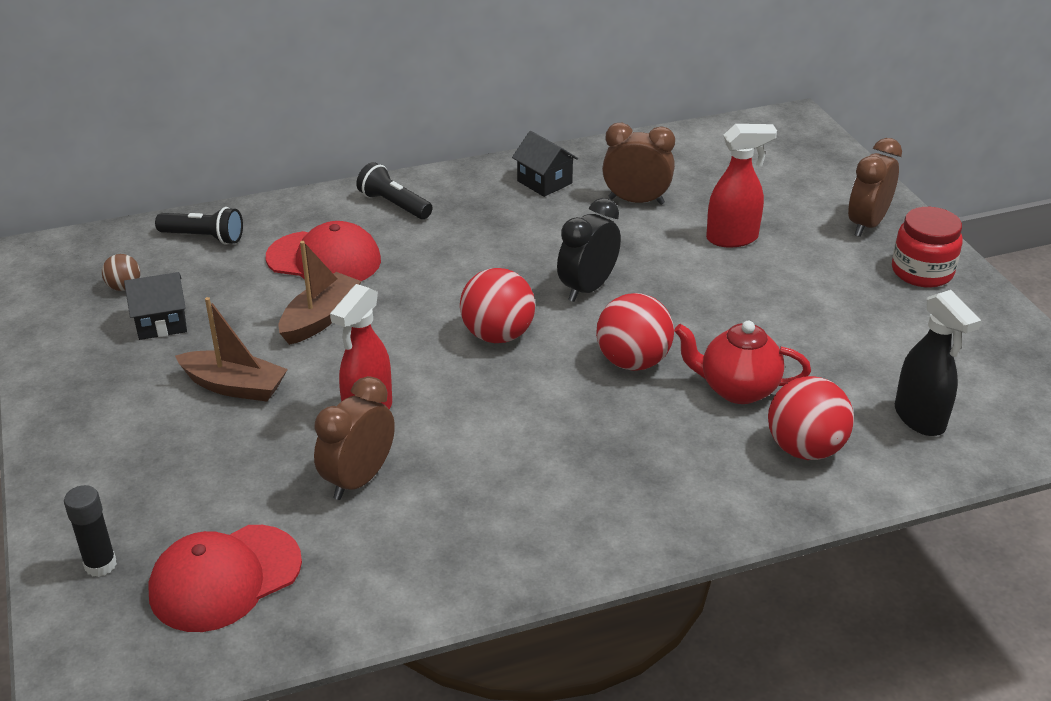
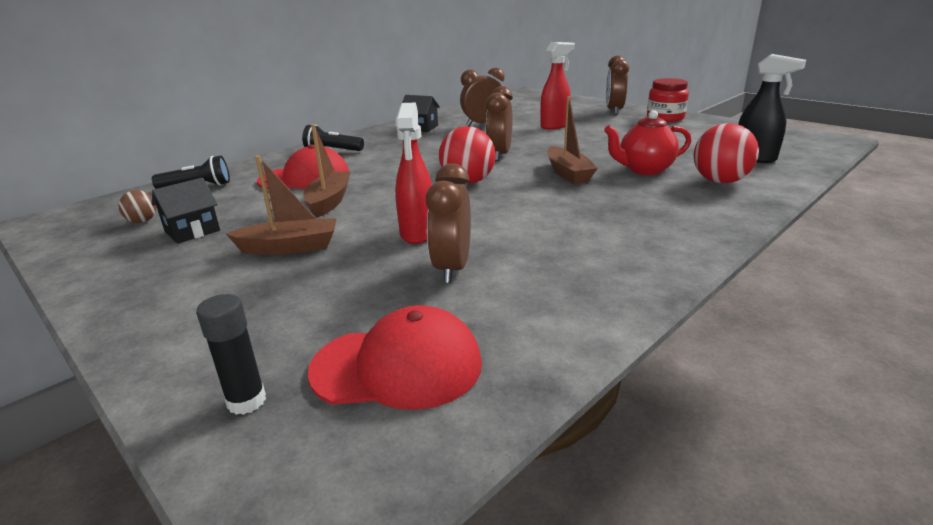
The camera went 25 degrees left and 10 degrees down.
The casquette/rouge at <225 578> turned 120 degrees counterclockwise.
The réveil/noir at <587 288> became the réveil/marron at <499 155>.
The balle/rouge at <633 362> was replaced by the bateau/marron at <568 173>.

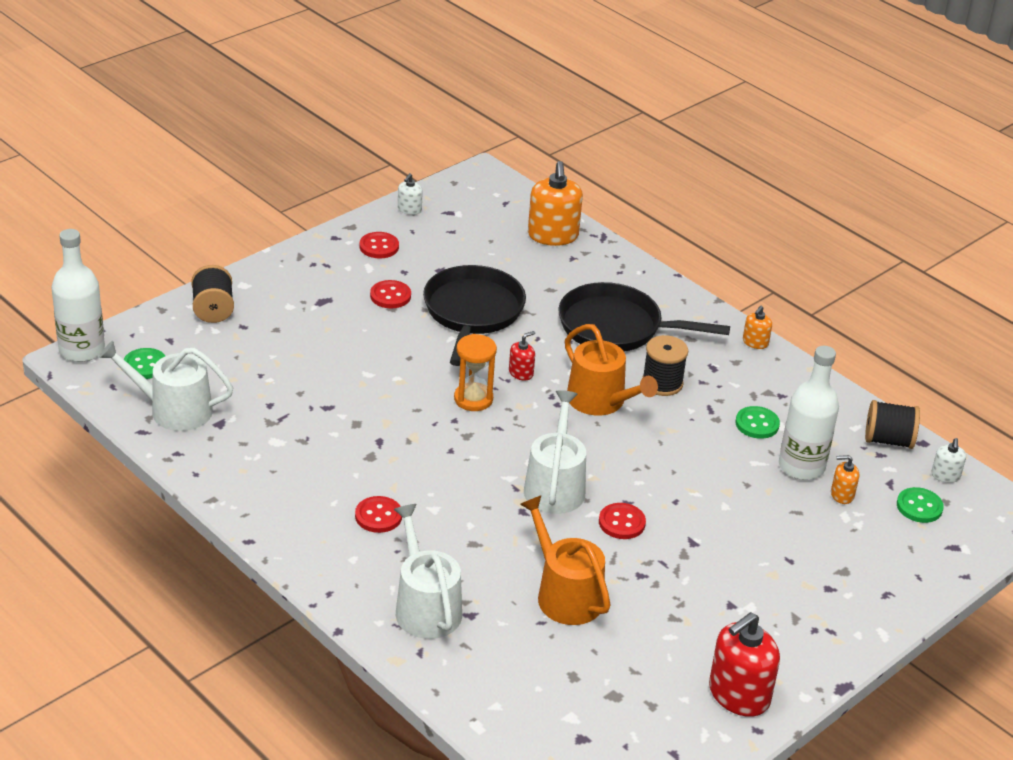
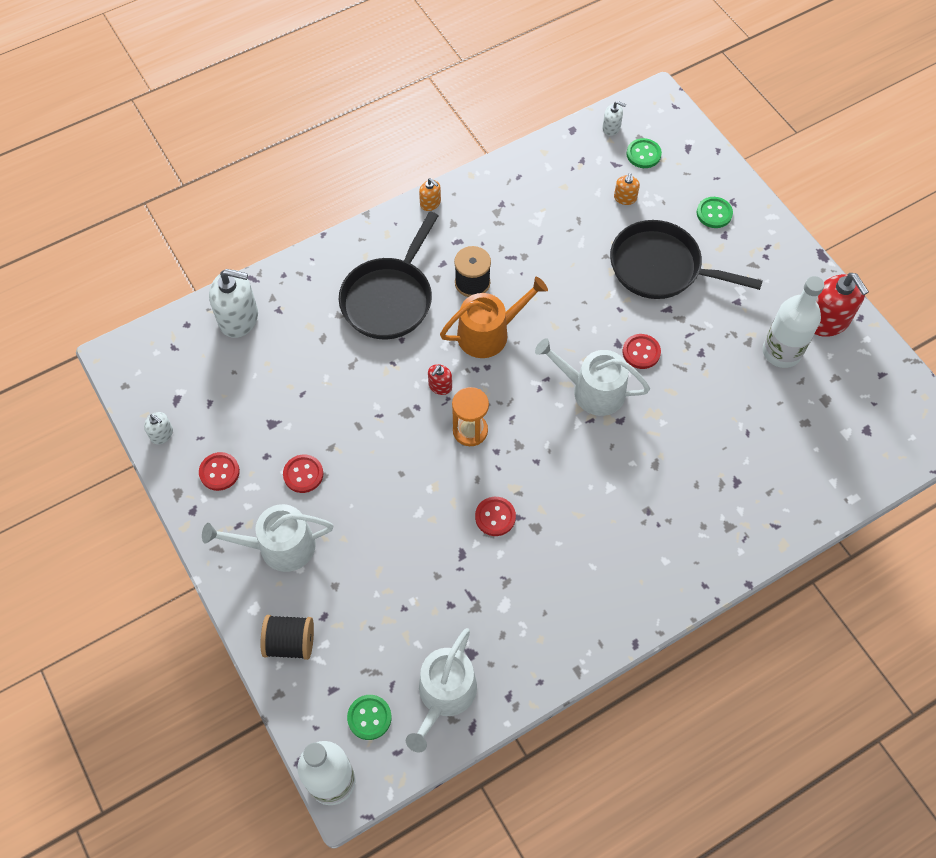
The camera went 75 degrees left and 25 degrees up.
The bouton/rouge moved from <378 516> to <495 517>.
The arrosoir/blanc moved from <425 607> to <279 546>.
The poêle/noir moved from <472 313> to <661 267>.
The distributeur de savon/rouge at <521 373> turned 120 degrees counterclockwise.
The arrosoir/orange at <565 594> disappeared.
The distributeur de savon/orange at <553 235> became the distributeur de savon/blanc at <239 318>.
The bouton/vert moved from <757 424> to <714 213>.
The bouteille/blanc moved from <801 466> to <781 352>.
The bobine/noir at <888 440> disappeared.

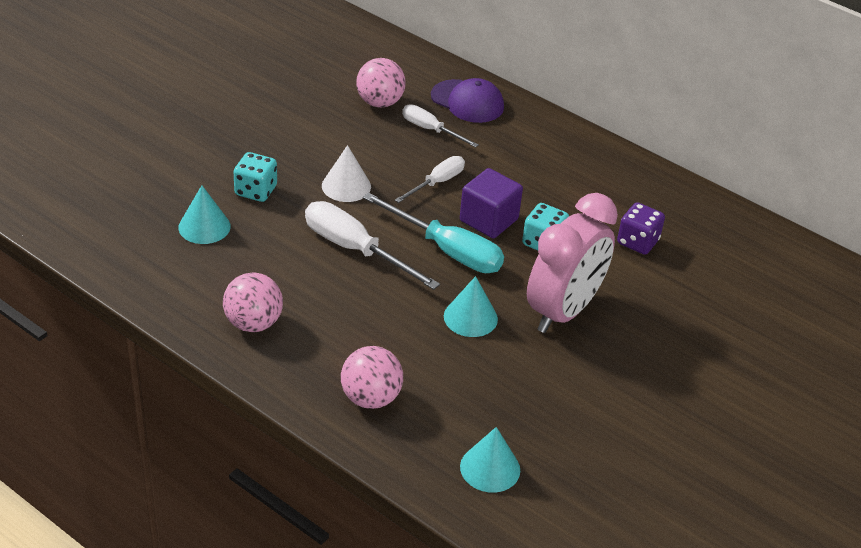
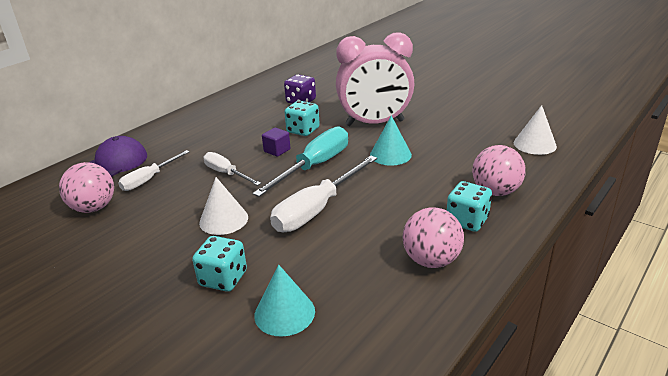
The camera went 85 degrees left and 10 degrees down.
The cube/violet at <488 220> changed to 0.56 times the size.
The cône/turquoise at <490 468> became the cône/blanc at <534 144>.
The réveil/rose at <563 311> turned 135 degrees clockwise.
The dé/turquoise at <467 221> appeared.

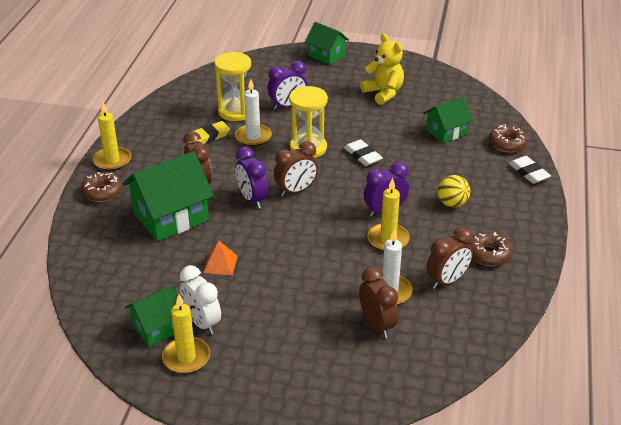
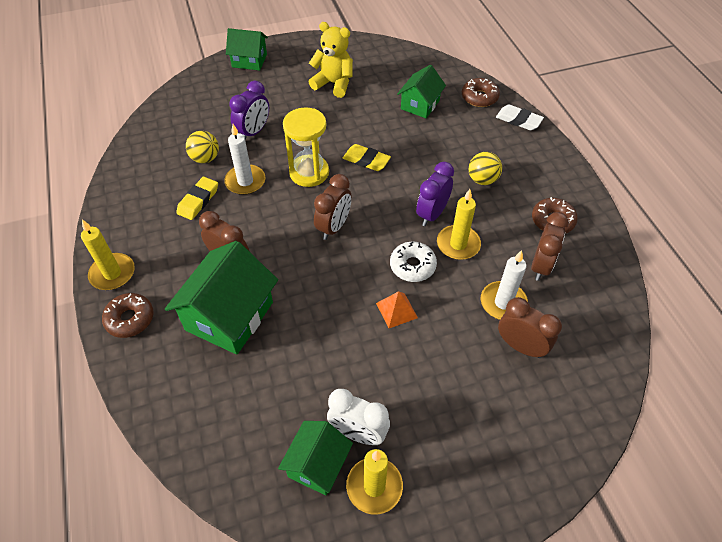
The camera went 30 degrees left and 15 degrees up.
The pyramide/orange moved from <220 264> to <396 310>.
The sablier/jaune at <235 111> was replaced by the balle/jaune at <205 158>.
The réveil/violet at <252 199> disappeared.
The gomme/blanc at <363 155> became the gomme/jaune at <366 160>.
The beignet/blanc at <412 266> appeared.

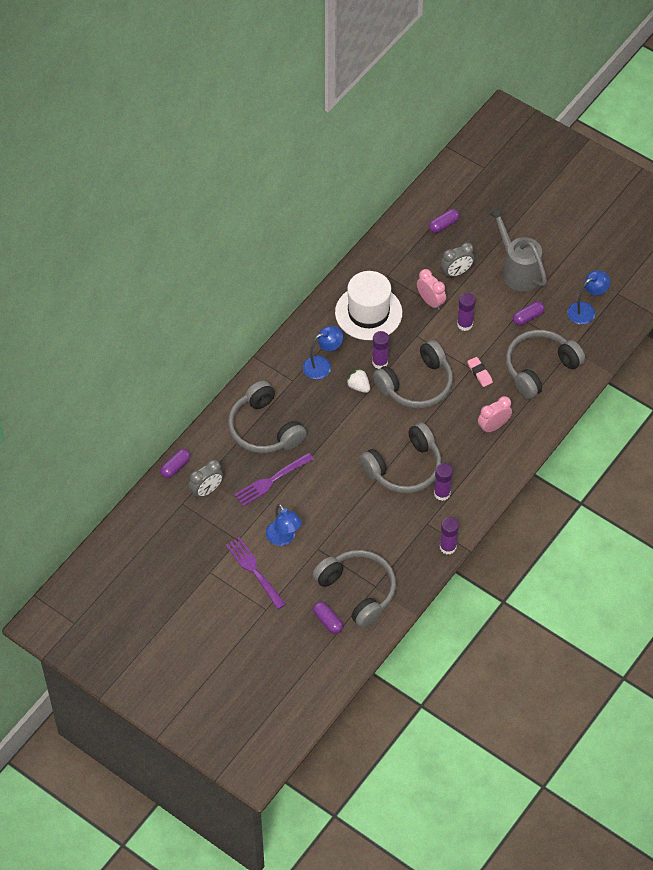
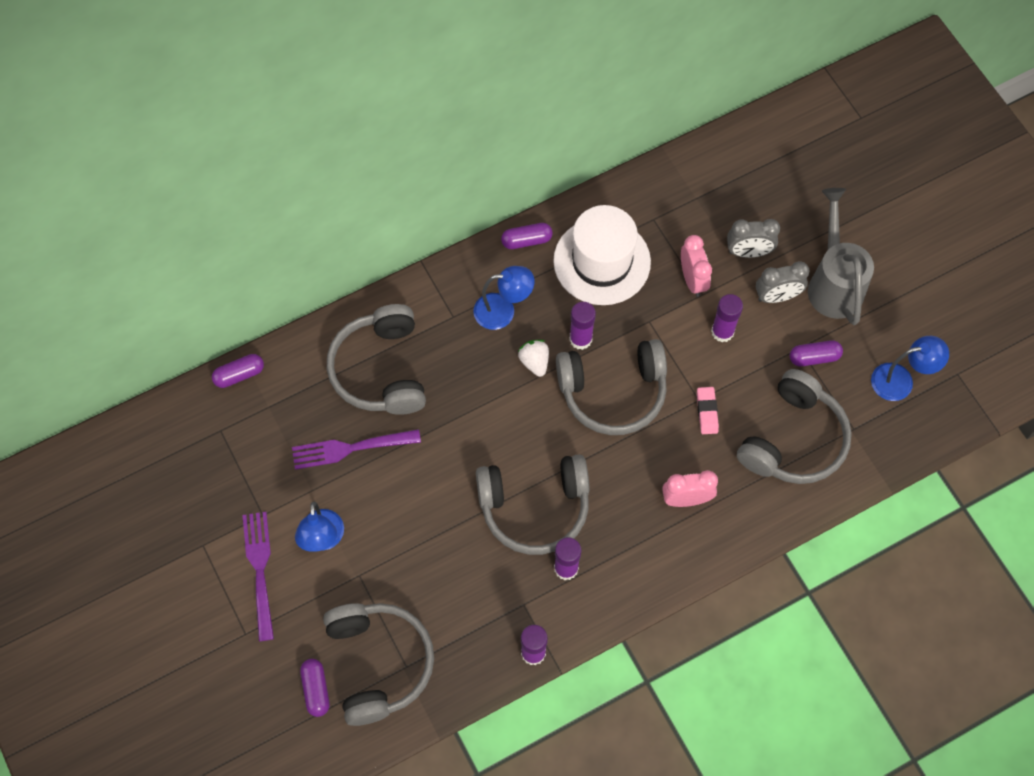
The camera went 25 degrees right and 10 degrees up.
The réveil/gris moved from <206 491> to <777 296>.
The gélule/violet moved from <443 225> to <526 240>.
The casque audio/gris at <540 368> turned 135 degrees clockwise.

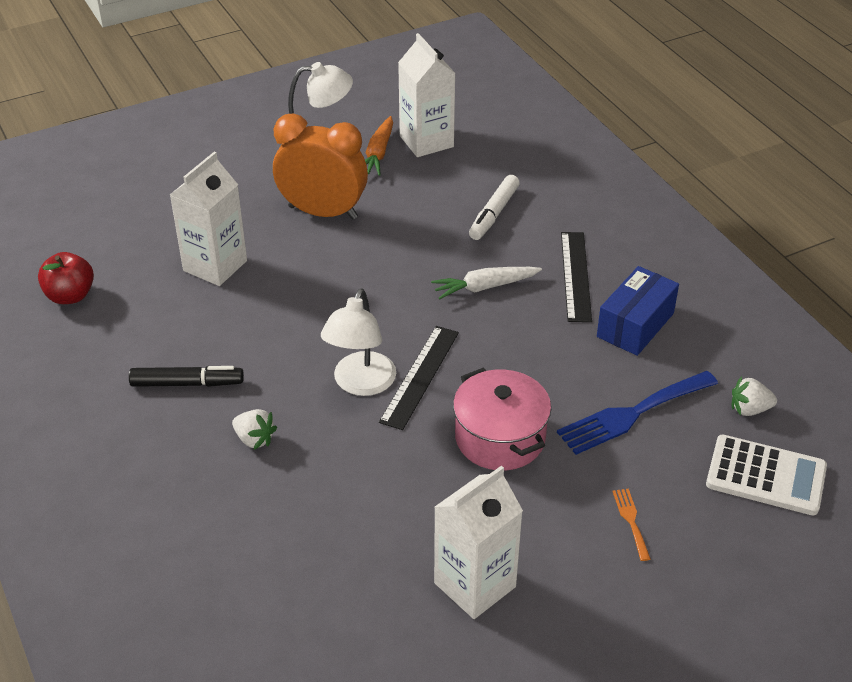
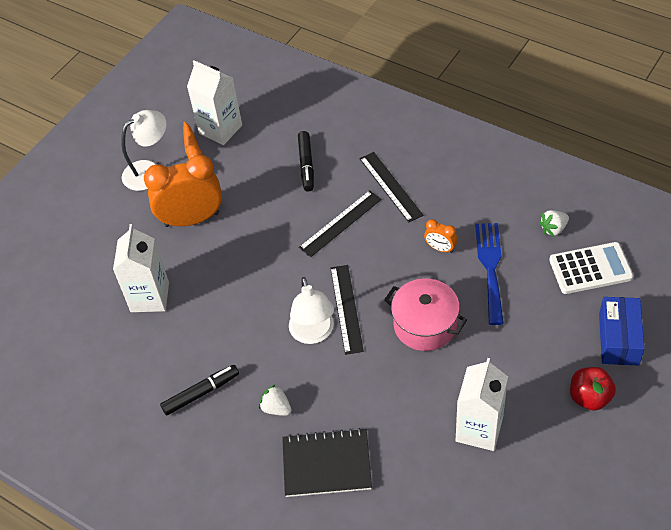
The camera went 25 degrees left and 10 degrees up.
The pomme/rouge moved from <70 296> to <589 397>.
The fraise/blanc at <254 439> turned 150 degrees counterclockwise.
The carotte/blanc at <485 287> was replaced by the règle/noir at <340 223>.
The feutre/blanc at <494 214> became the feutre/noir at <306 165>.
The fourchette/bleu at <632 414> turned 150 degrees clockwise.
The boîte/bleu moved from <635 325> to <618 339>.
The fourchette/orange at <631 521> disappeared.
The carnet/noir at <326 464> appeared.
The réveil/orange at <440 248> appeared.

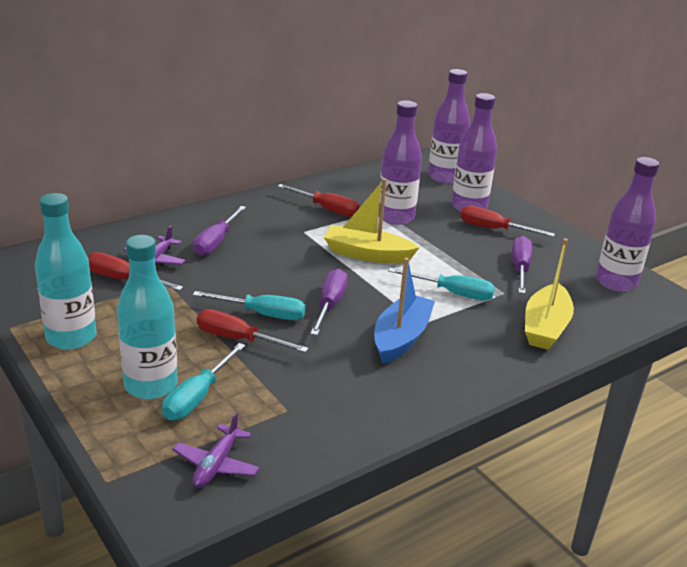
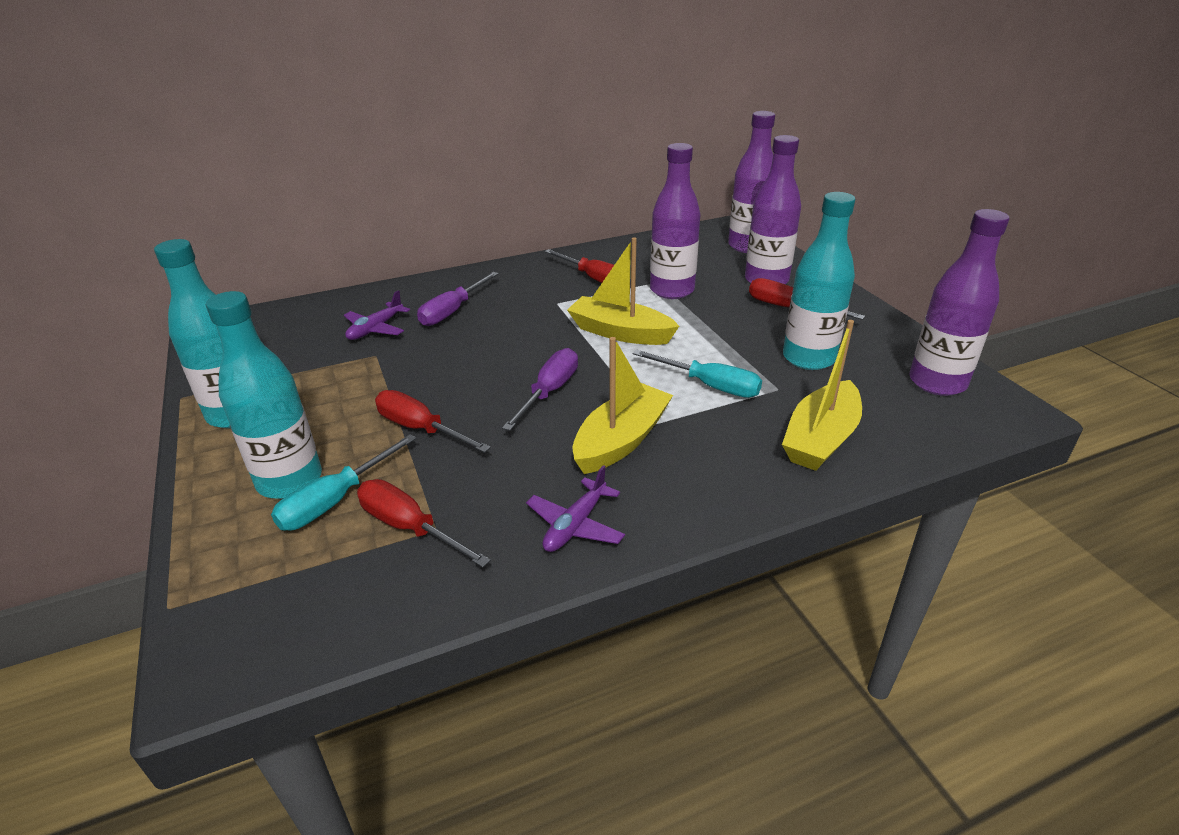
The camera went 15 degrees right and 5 degrees up.
The tournevis/rouge moved from <123 280> to <409 528>.
The avion/violet moved from <216 464> to <575 525>.
The tournevis/turquoise at <262 314> disappeared.
The bateau/bleu at <401 338> became the bateau/jaune at <621 440>.
The tournevis/violet at <520 268> was replaced by the bouteille/turquoise at <808 358>.

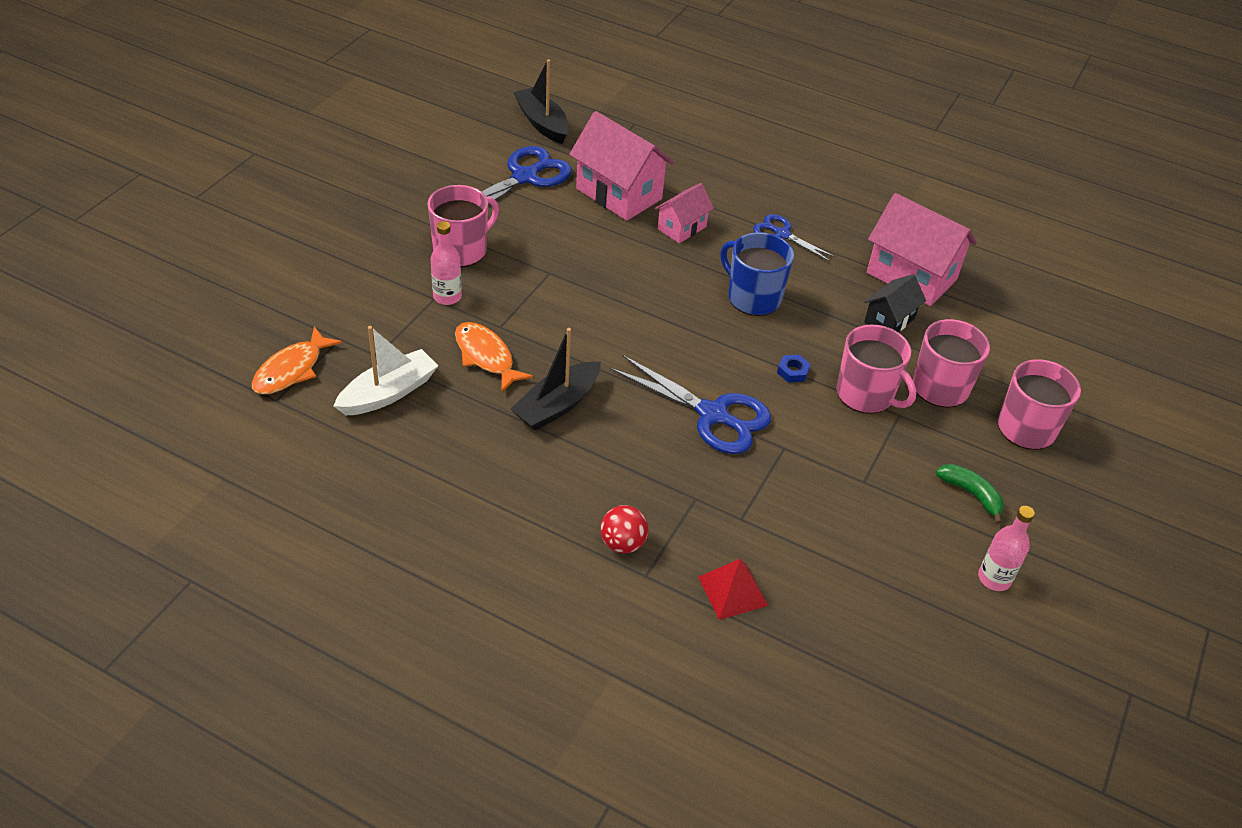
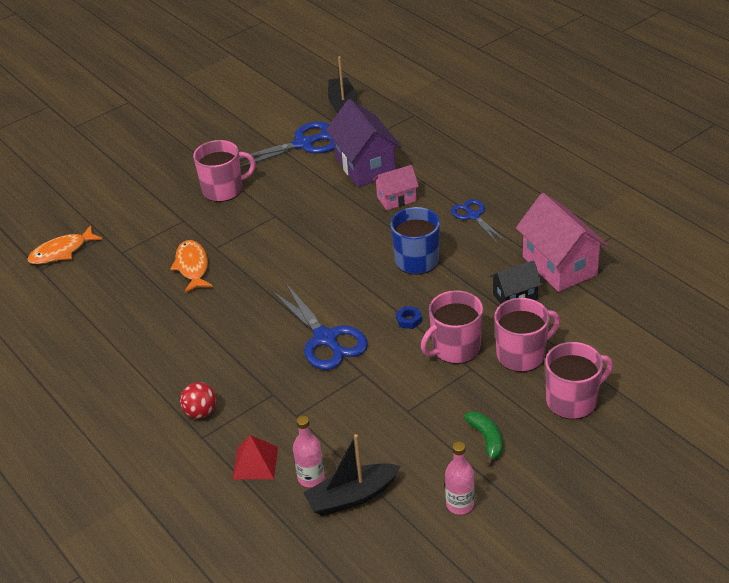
The camera went 30 degrees right and 5 degrees down.
The bateau/blanc at <388 393> disappeared.
The bouteille/rose moved from <447 297> to <311 478>.
The bateau/noir moved from <557 405> to <352 497>.
The maison/rose at <619 194> became the maison/violet at <365 166>.
The tasse/rose at <866 394> turned 75 degrees clockwise.

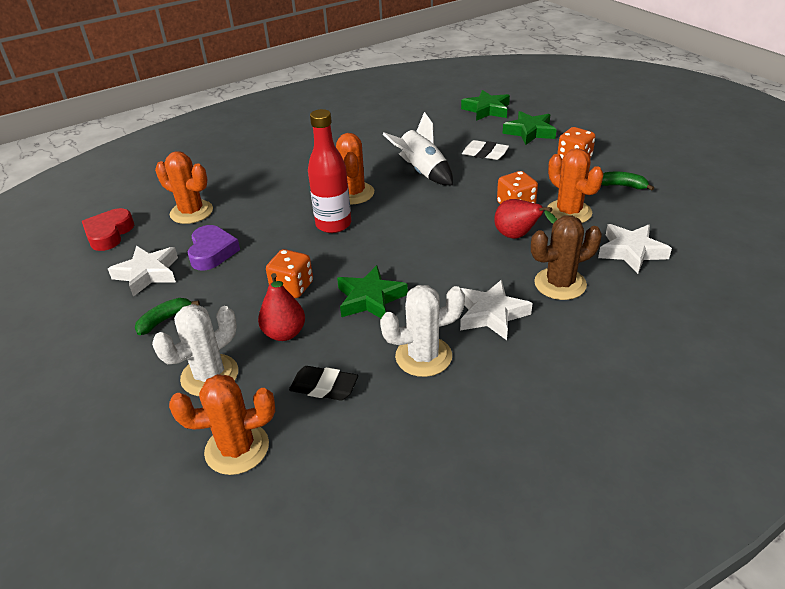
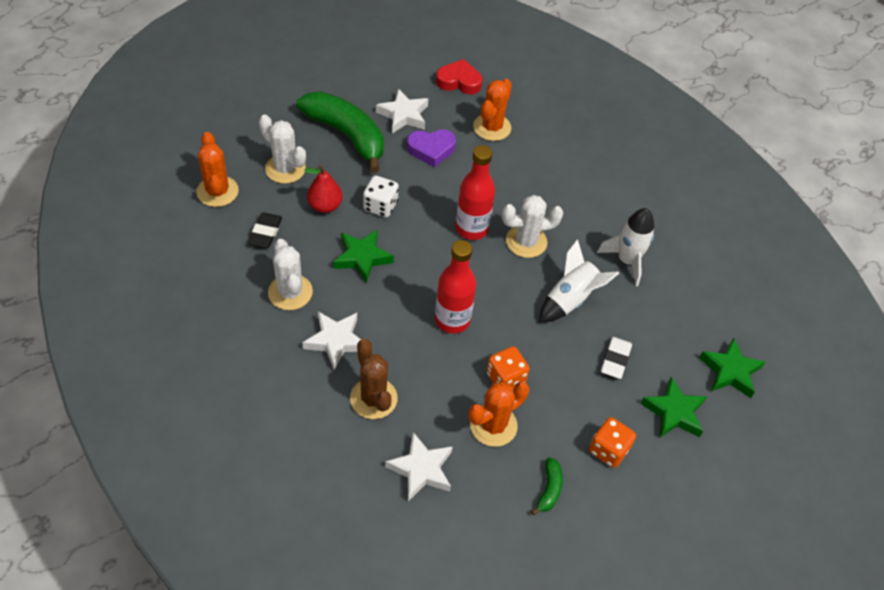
The camera went 80 degrees right and 15 degrees up.
The banane/vert at <165 320> changed to 2.41 times the size.
The dé/orange at <292 287> became the dé/blanc at <380 206>.
The cactus/orange at <353 193> became the cactus/blanc at <526 241>.
The poire/rouge at <518 237> disappeared.
The bouteille/rouge at <452 320> appeared.
The fusée/blanc at <627 261> appeared.

